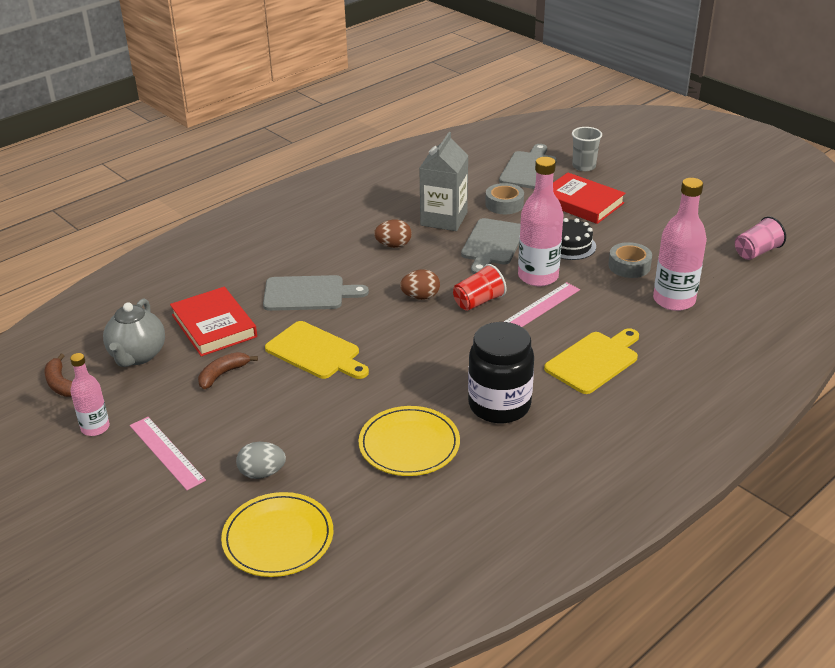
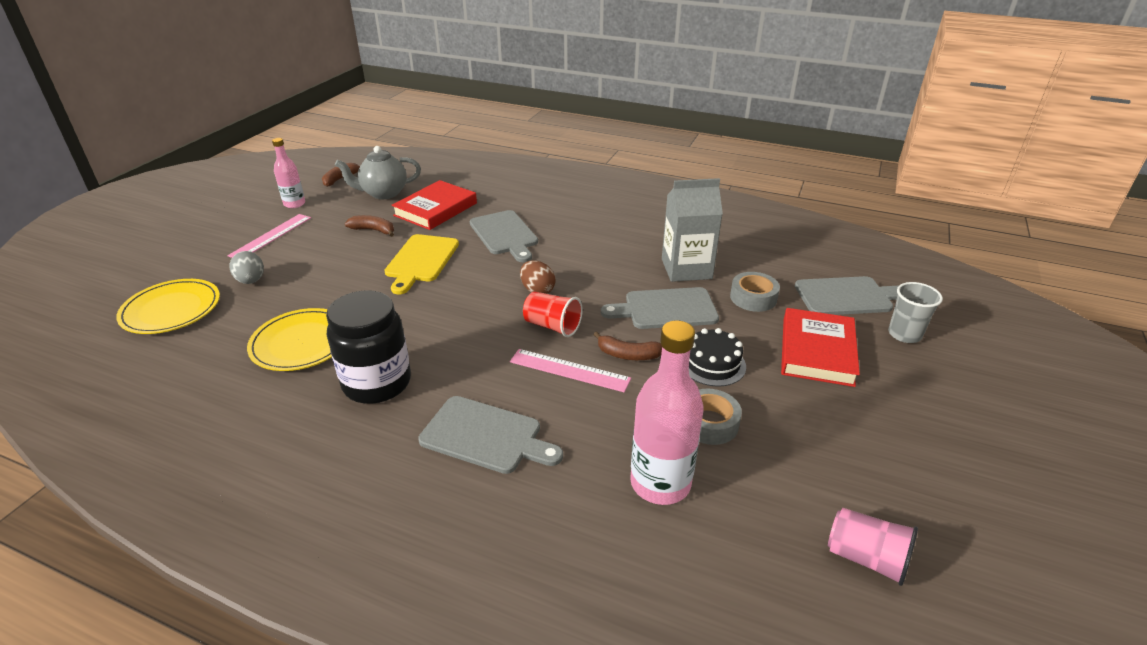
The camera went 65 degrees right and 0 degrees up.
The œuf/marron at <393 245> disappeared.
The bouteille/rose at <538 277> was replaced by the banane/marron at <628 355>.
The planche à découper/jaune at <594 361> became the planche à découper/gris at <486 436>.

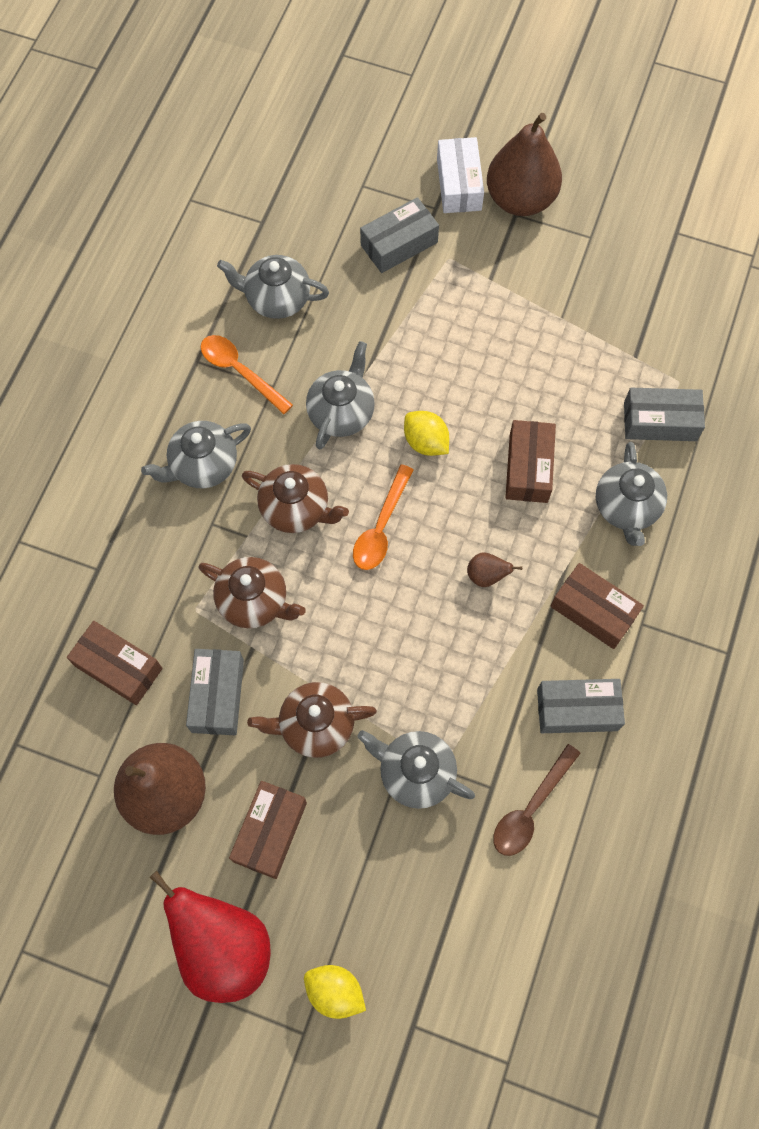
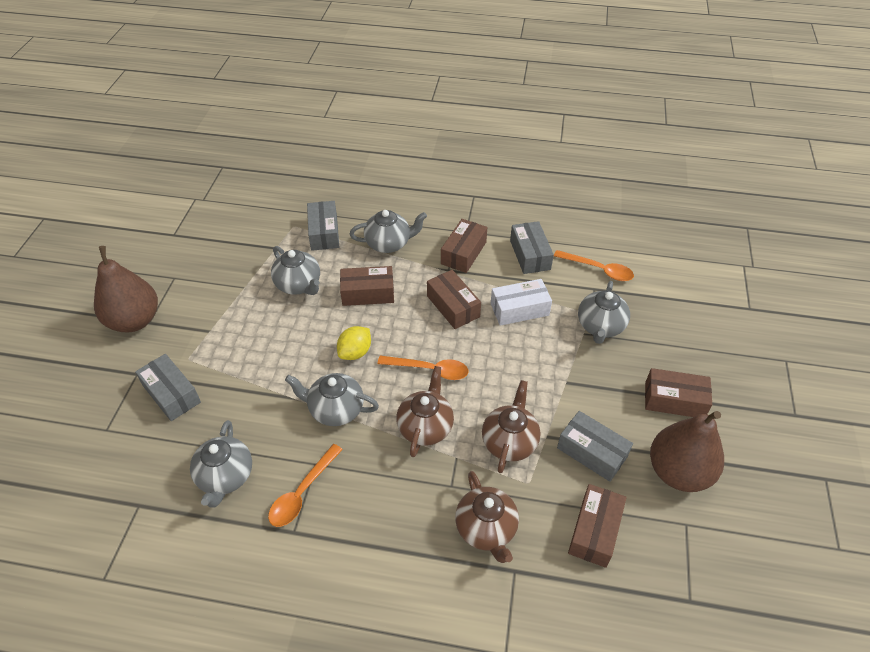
The camera went 100 degrees left and 20 degrees down.
The théière/gris moved from <203 466> to <299 285>.
The poire/rouge at <223 947> disappeared.
The boîte/gris at <217 696> turned 45 degrees clockwise.
The théière/marron moved from <315 725> to <486 529>.
The citron/jaune at <335 991> disappeared.
The boîte/blanc moved from <459 184> to <519 309>.
The poire/marron at <486 576> was replaced by the boîte/marron at <453 306>.
The cuillère/marron at <531 808> became the cuillère/orange at <598 269>.

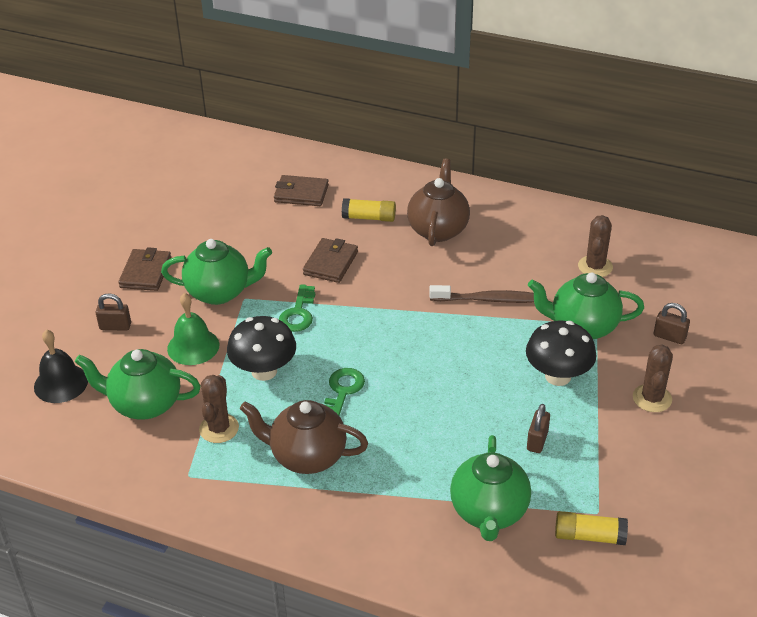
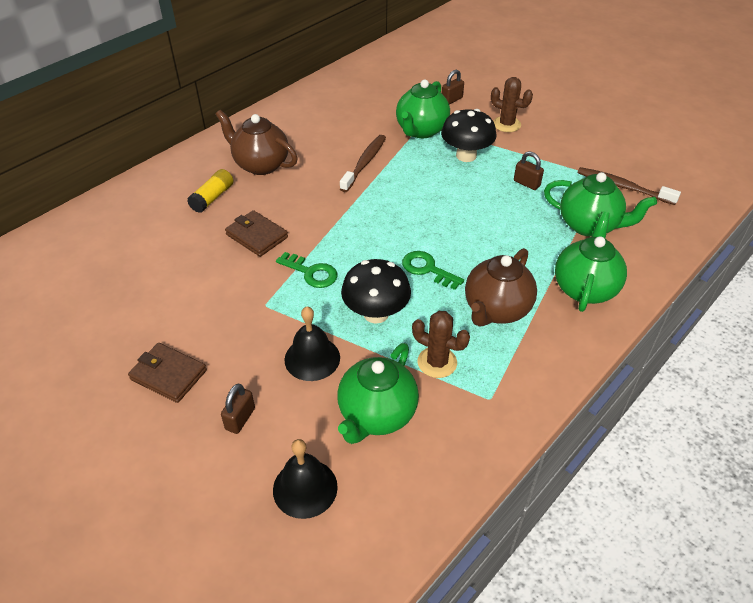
The camera went 70 degrees left and 5 degrees up.
The théière/vert moved from <220 292> to <584 288>.
The cloche/vert at <193 346> became the cloche/noir at <312 358>.
The portefeuille/marron at <301 194> disappeared.
The bâton de colle/jaune at <589 536> was replaced by the brosse à dents/marron at <623 187>.
The cactus/marron at <595 267> disappeared.

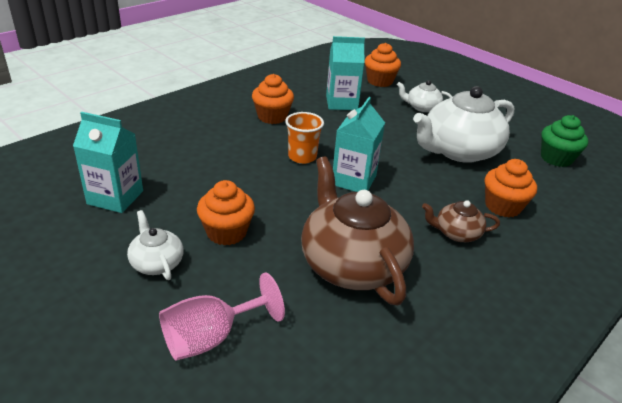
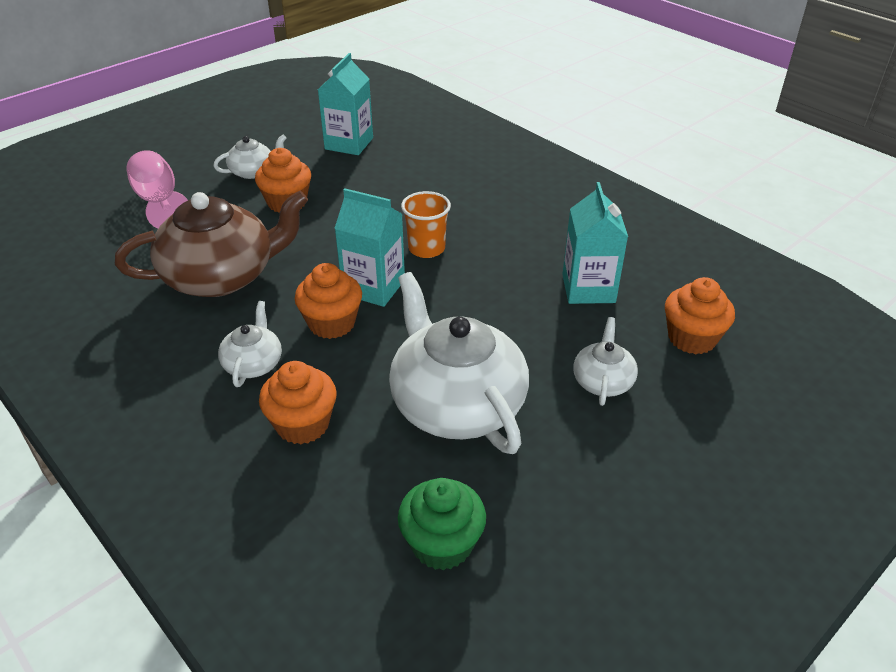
The camera went 95 degrees right and 5 degrees up.
The muffin/orange moved from <272 117> to <332 323>.
The théière/marron at <456 233> became the théière/blanc at <253 364>.

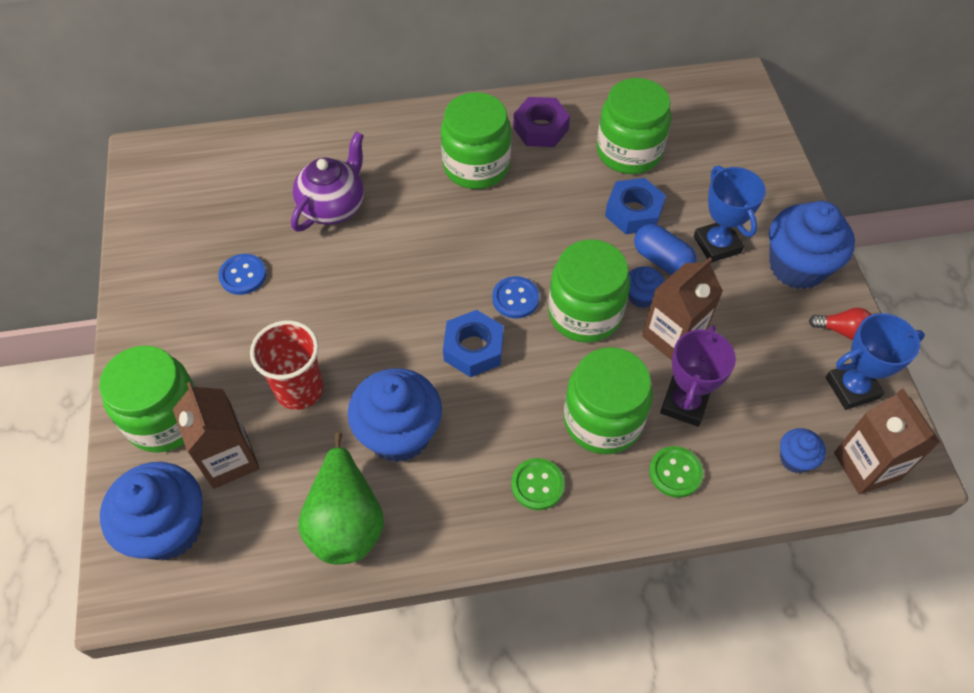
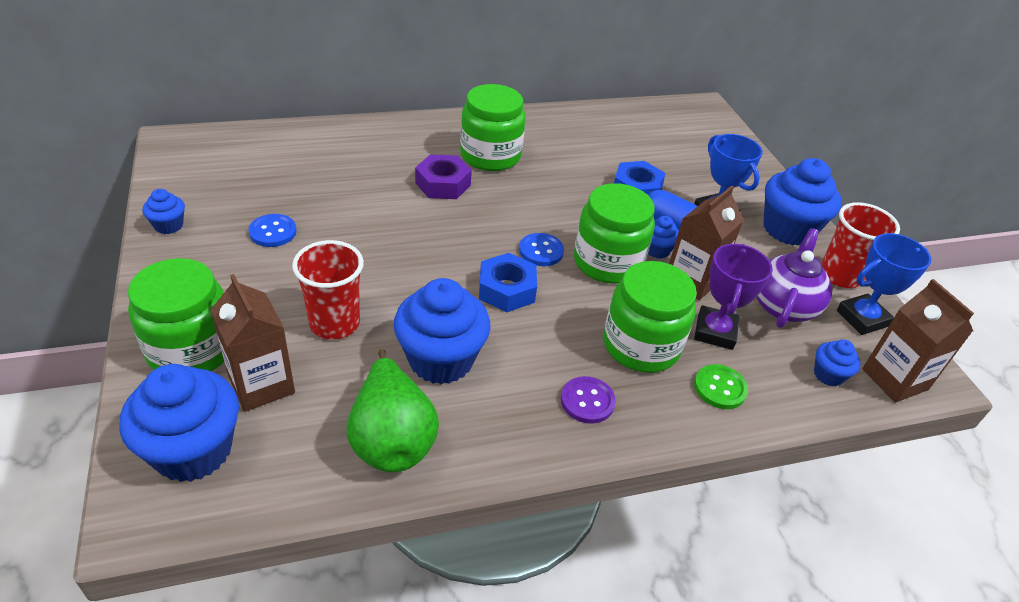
The camera went 10 degrees left and 15 degrees down.
The théière/violet moved from <333 207> to <783 306>.
The bouton/vert at <537 485> became the bouton/violet at <587 401>.
The écrou/violet moved from <540 128> to <443 184>.
The bocal/vert at <629 152> disappeared.
The ampoule/rouge at <842 330> was replaced by the gobelet/rouge at <840 275>.
The muffin/bleu at <168 225> appeared.

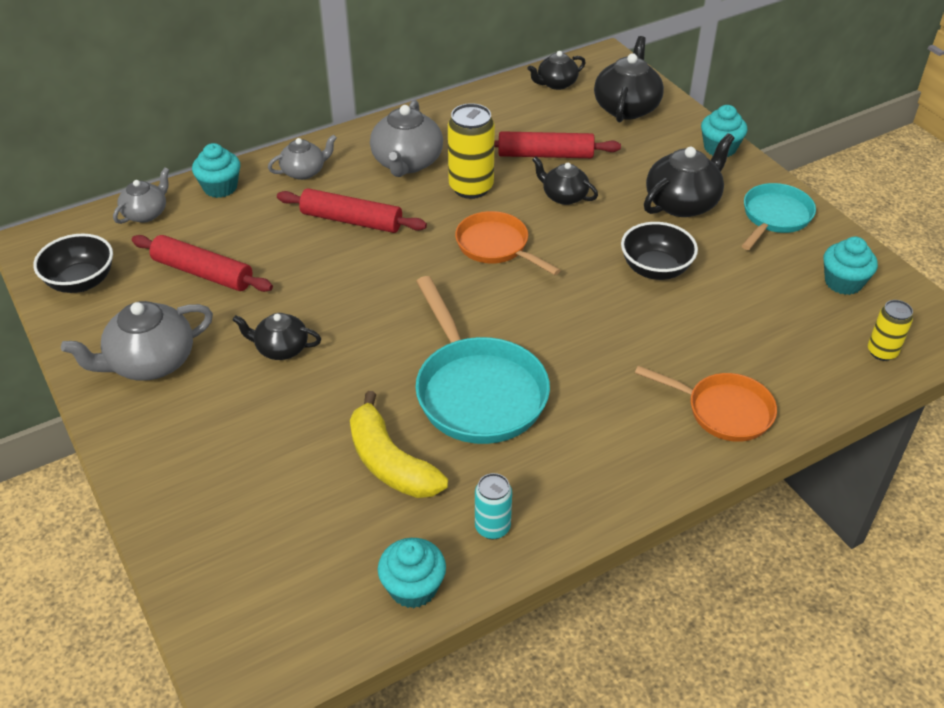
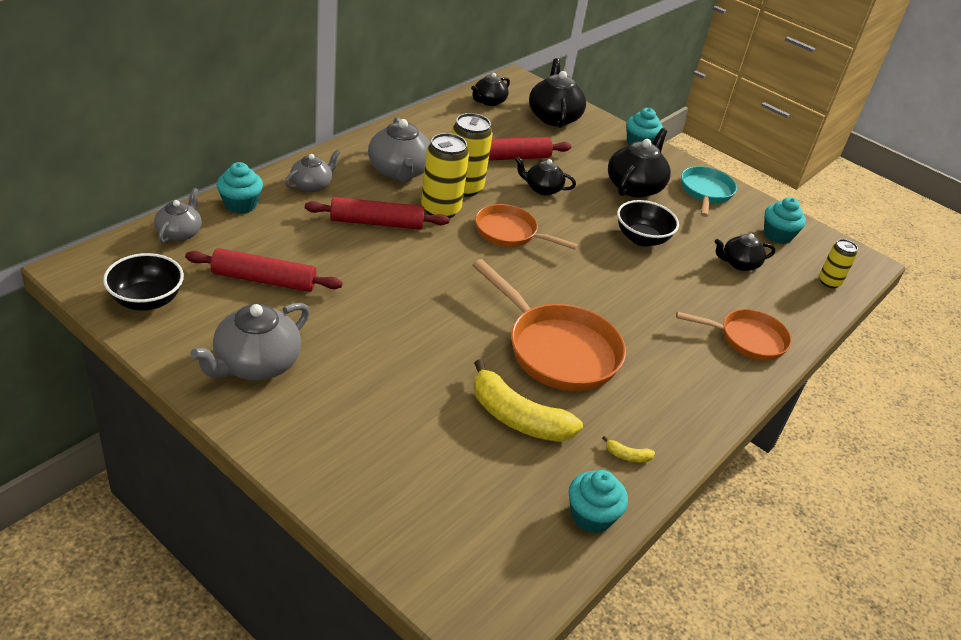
The camera went 25 degrees left and 5 degrees down.
The théière/noir moved from <281 348> to <739 263>.
The poêle/turquoise at <478 391> became the poêle/orange at <557 350>.
The canette/turquoise at <492 527> was replaced by the banane/jaune at <627 456>.
The canette/jaune at <440 210> appeared.

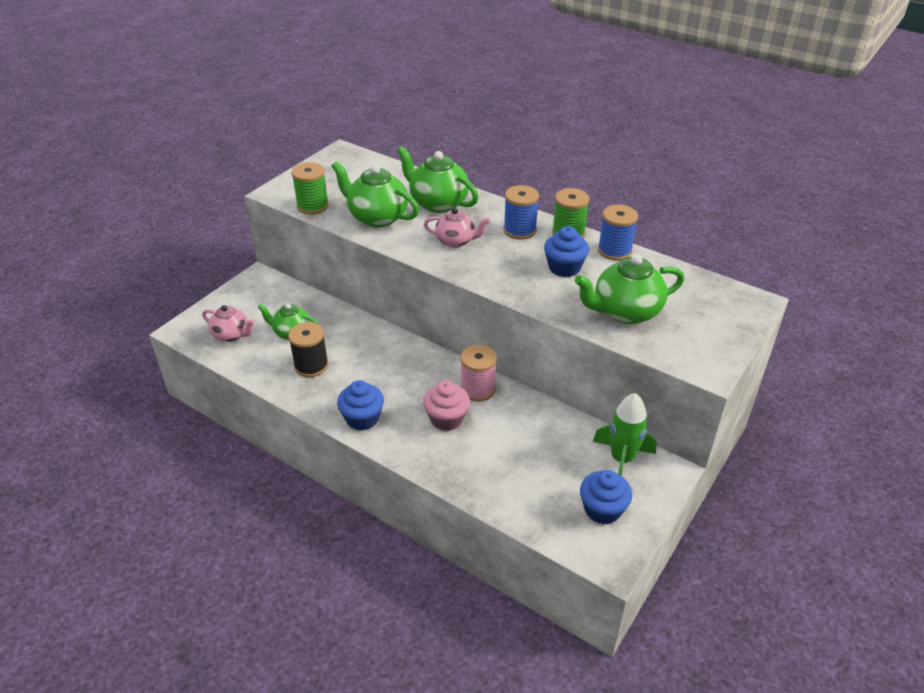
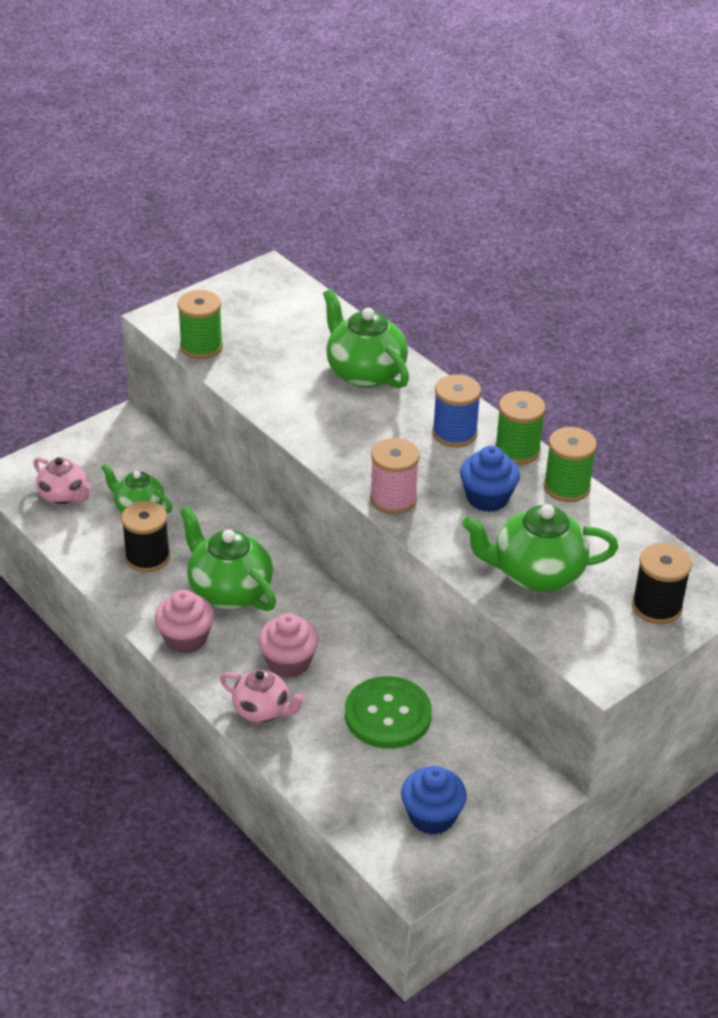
The camera went 15 degrees right and 0 degrees up.
The théière/vert moved from <377 217> to <229 591>.
The muffin/bleu at <362 418> became the muffin/rose at <185 638>.
The théière/rose moved from <456 241> to <262 710>.
The bobine/rose moved from <478 389> to <393 499>.
The fusée/vert at <621 460> disappeared.
The bobine/bleu at <614 251> became the bobine/vert at <566 487>.
The bouton/vert at <388 715> appeared.
The bobine/noir at <656 607> appeared.

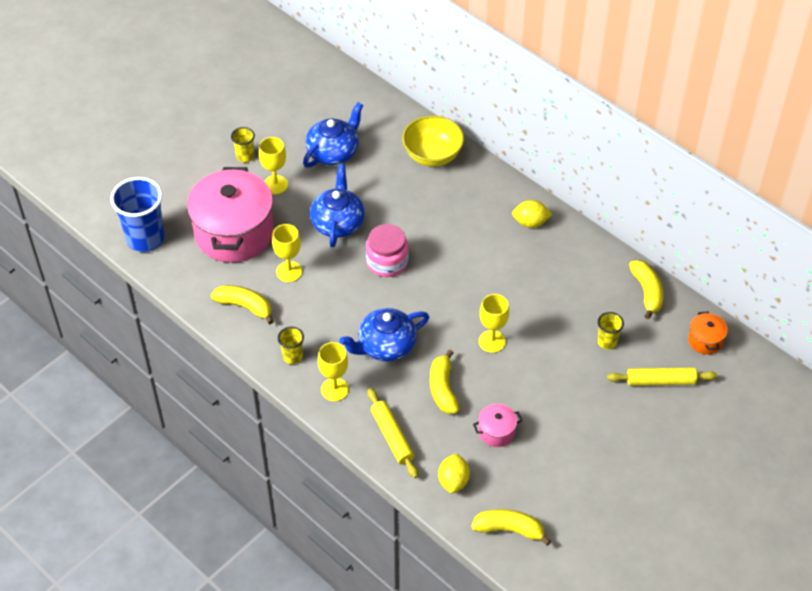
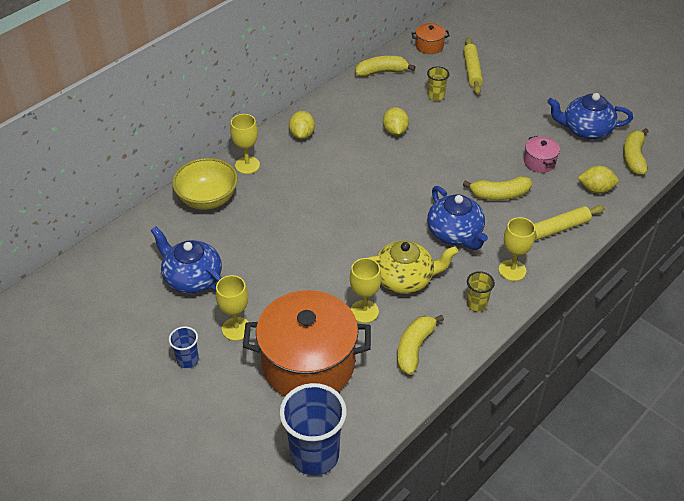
The camera went 90 degrees left and 5 degrees down.
The marmite/rose at <234 233> became the marmite/orange at <308 364>.
The gobelet/jaune at <245 156> became the gobelet/bleu at <187 360>.
The théière/bleu moved from <338 223> to <585 130>.
The bocal/rose at <387 262> disappeared.
The verre à pied/jaune moved from <492 341> to <247 165>.
The théière/jaune at <404 279> appeared.
The citron/jaune at <395 131> appeared.

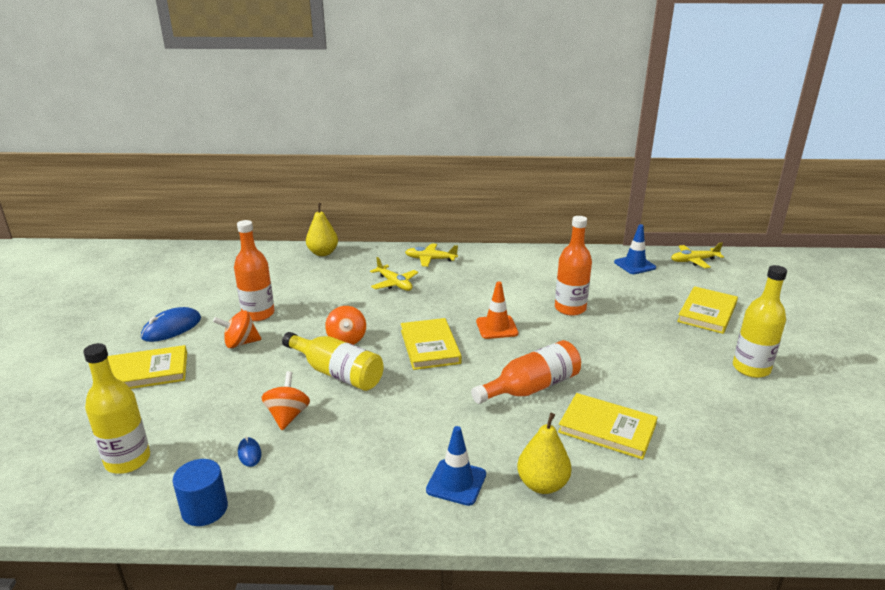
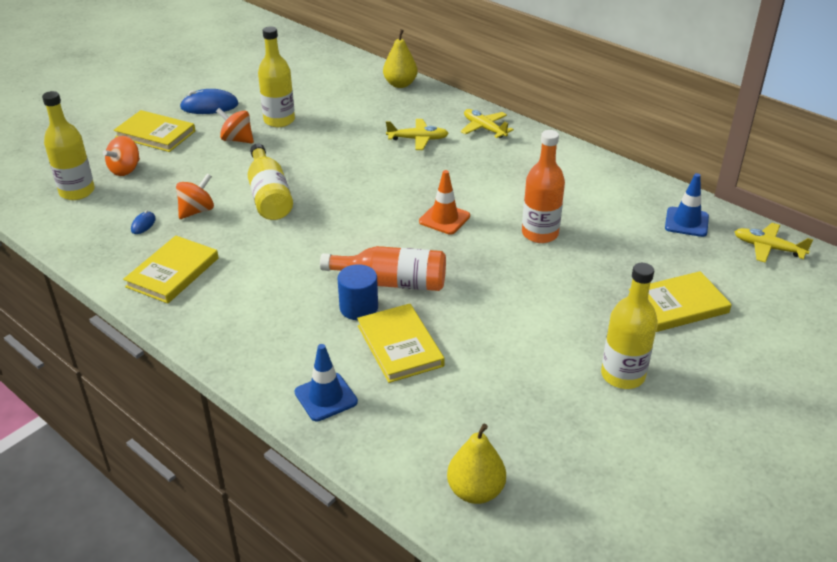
The camera went 40 degrees right and 10 degrees up.
The cylindre/bleu moved from <204 509> to <359 308>.
The bouteille/orange at <258 314> became the bouteille/jaune at <279 120>.
The toupie/orange moved from <347 339> to <125 170>.
The avion/jaune at <394 284> turned 90 degrees counterclockwise.
The livre/jaune moved from <430 346> to <172 272>.
The cône de chantier/bleu moved from <456 482> to <326 397>.
The poire/jaune moved from <542 484> to <475 491>.

